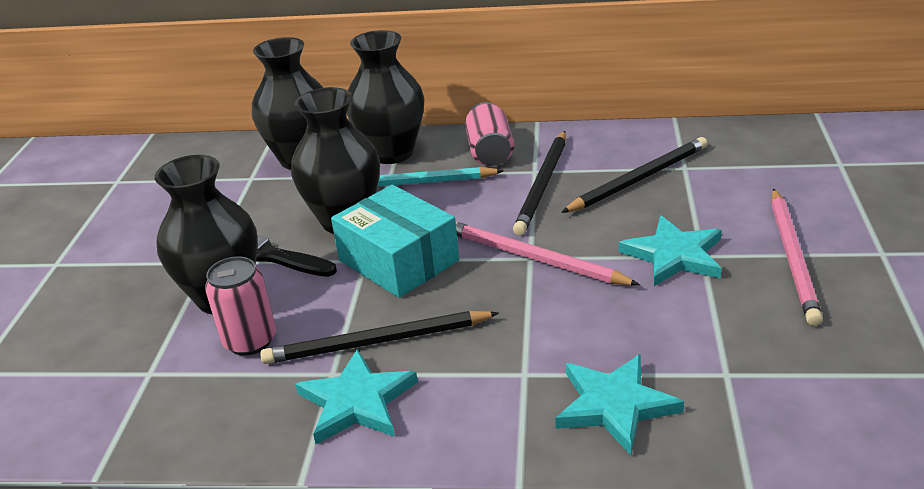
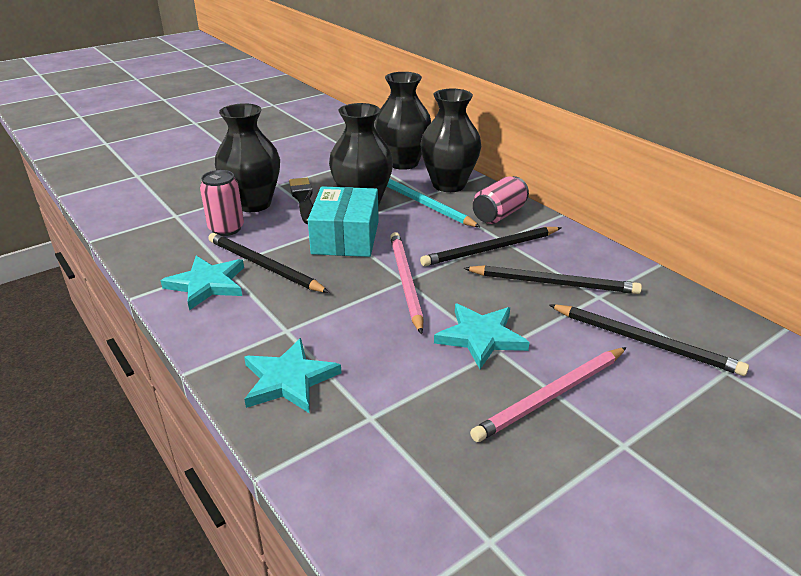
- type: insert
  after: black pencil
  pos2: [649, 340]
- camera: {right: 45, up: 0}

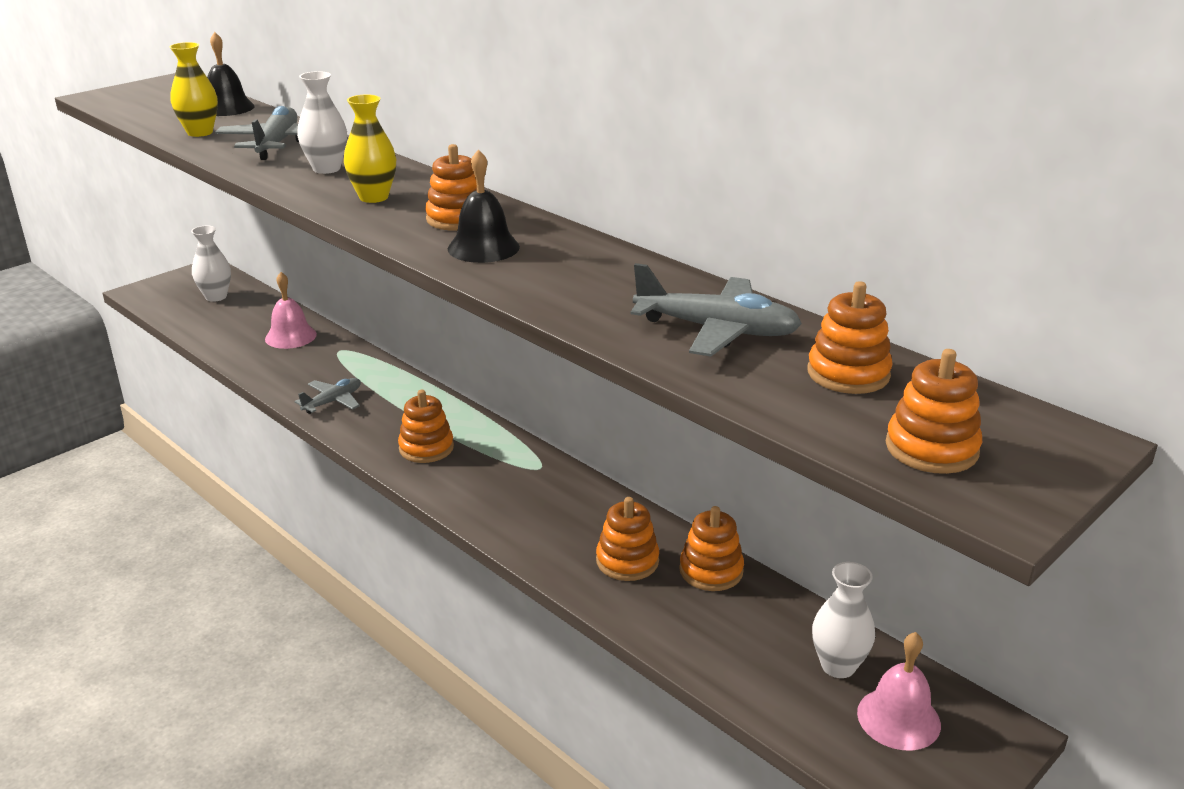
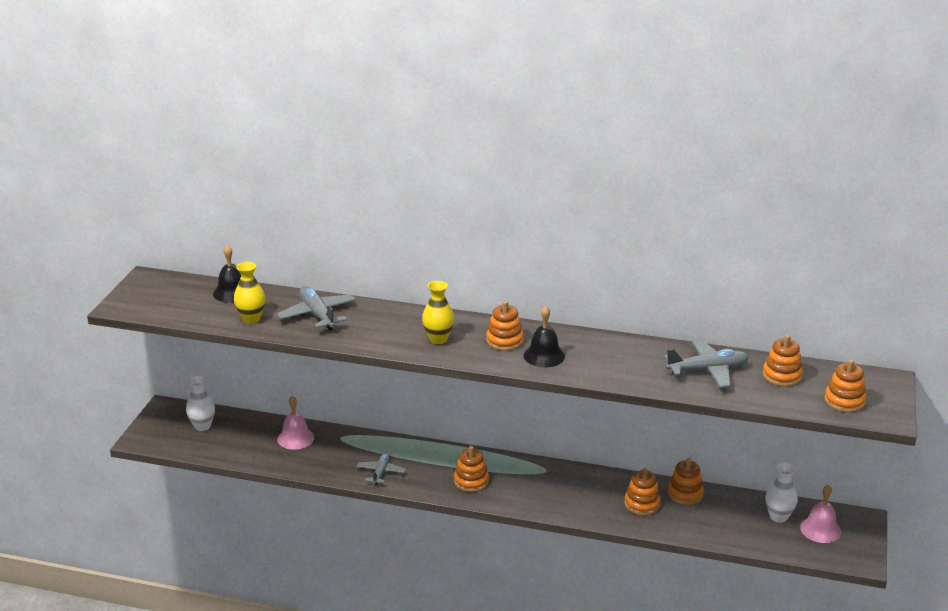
- type: delete
  before: white vase
  pos1: [322, 122]
- camera: {right: -30, up: 0}

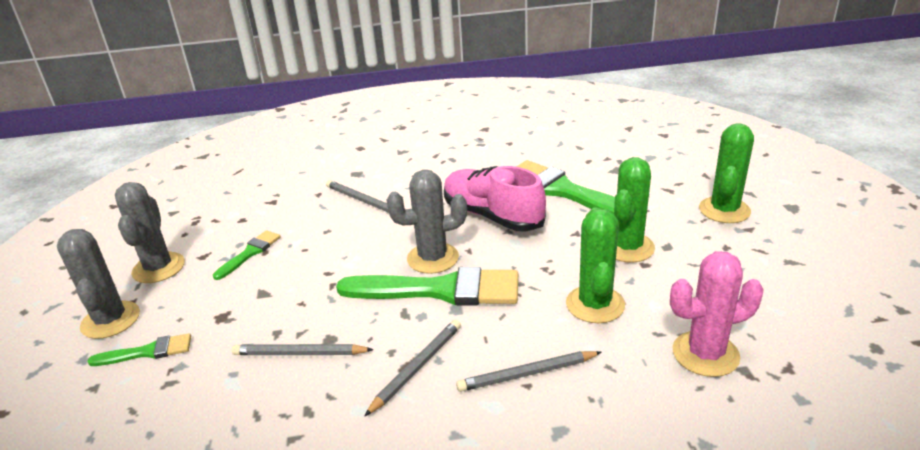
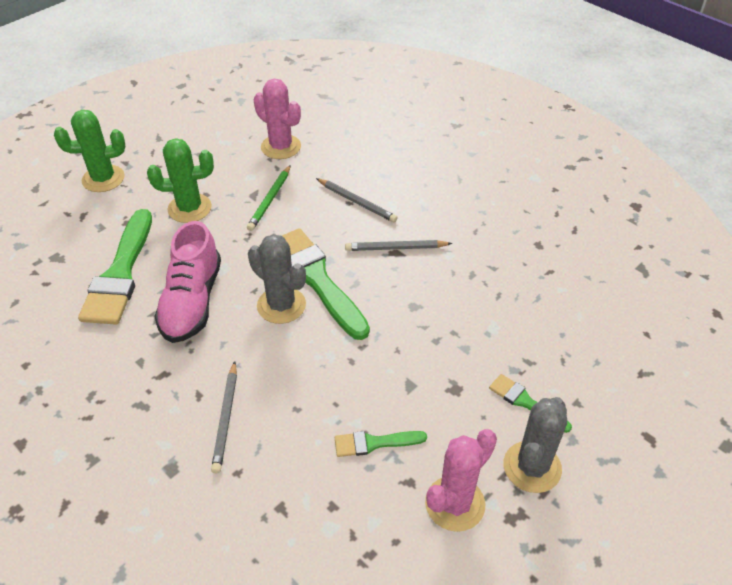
- type: replace
  before: green cactus
  after: green pencil
  pos1: [595, 265]
  pos2: [269, 198]
- type: recolor
  before: grey cactus
  after: pink cactus
  pos1: [150, 232]
  pos2: [461, 480]
- type: delete
  before: grey pencil
  pos1: [303, 349]
- camera: {right: -130, up: 15}

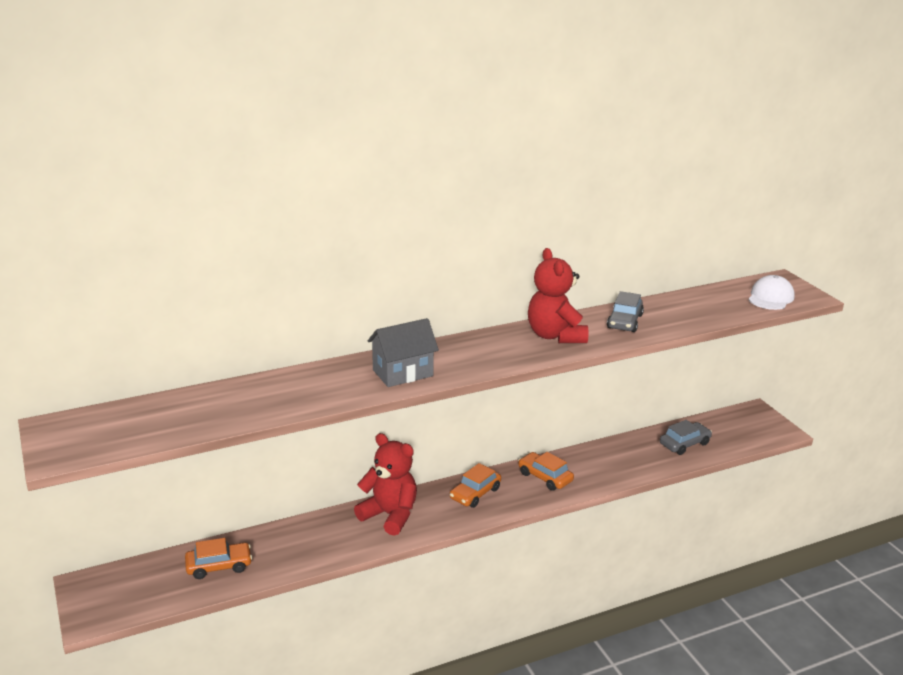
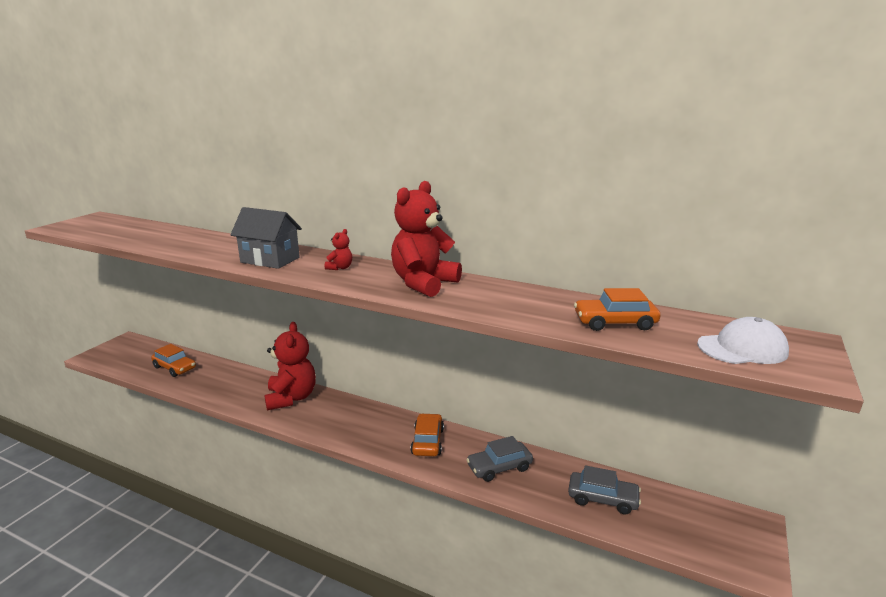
- type: insert
  after: red teddy bear
  pos2: [338, 249]
- type: move
  before: grey car
  pos1: [625, 311]
  pos2: [499, 459]
- type: move
  before: orange car
  pos1: [475, 485]
  pos2: [617, 309]
- camera: {right: 50, up: -5}

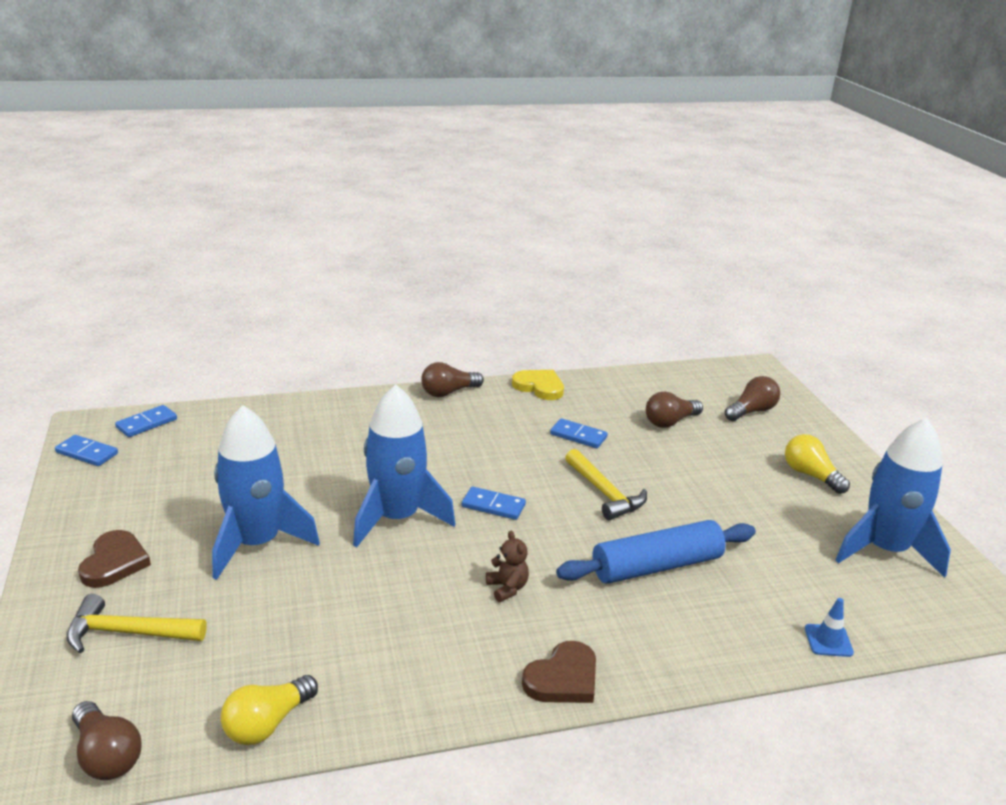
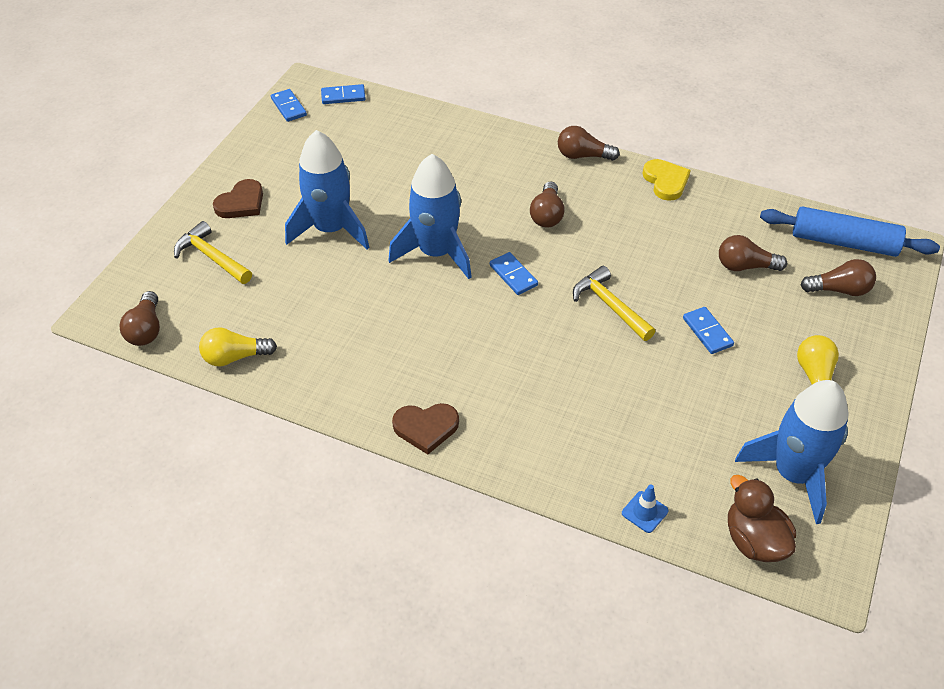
- type: insert
  after: brown light bulb
  pos2: [547, 204]
- type: rotate
  before: yellow hammer
  pos1: [606, 484]
  pos2: [614, 303]
  turn: 135
- type: move
  before: blue domino
  pos1: [579, 433]
  pos2: [708, 330]
- type: insert
  after: brown duck
  pos2: [762, 518]
- type: move
  before: blue rolling pin
  pos1: [656, 552]
  pos2: [850, 231]
- type: delete
  before: brown teddy bear
  pos1: [507, 566]
- camera: {right: 40, up: 20}

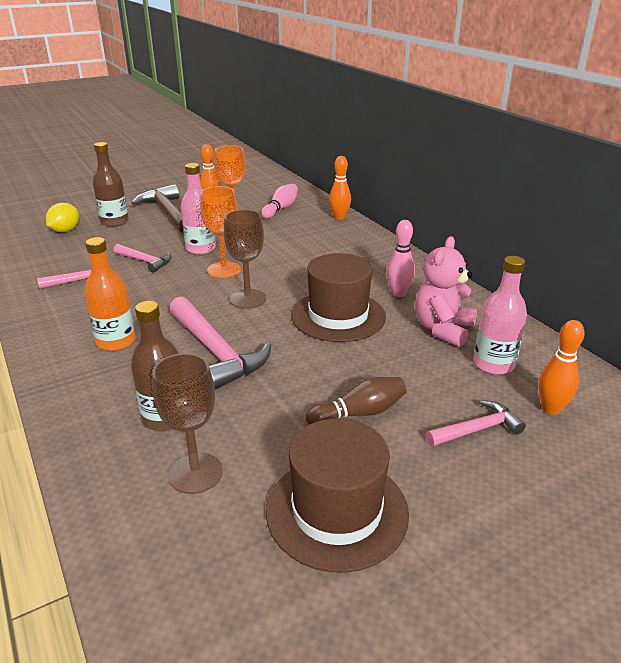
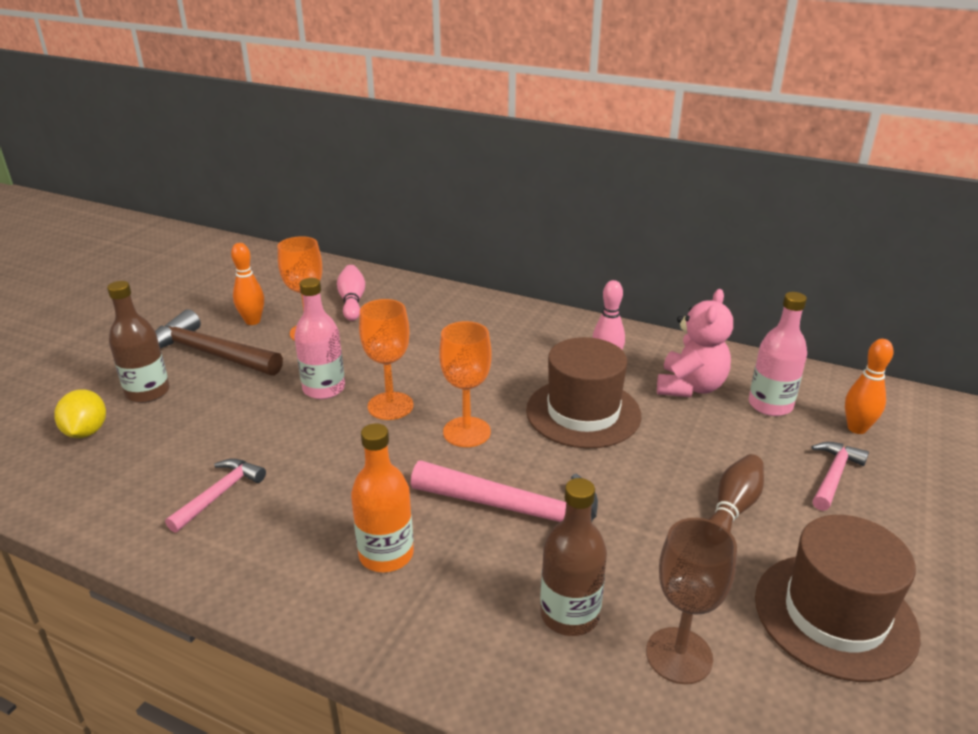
- type: recolor
  before: brown goblet
  after: orange goblet
  pos1: [245, 259]
  pos2: [465, 384]
- type: rotate
  before: pink teddy bear
  pos1: [446, 291]
  pos2: [695, 343]
  turn: -150
- type: delete
  before: pink hammer
  pos1: [143, 258]
- type: delete
  before: orange bowling pin
  pos1: [340, 188]
- camera: {right: -35, up: 0}

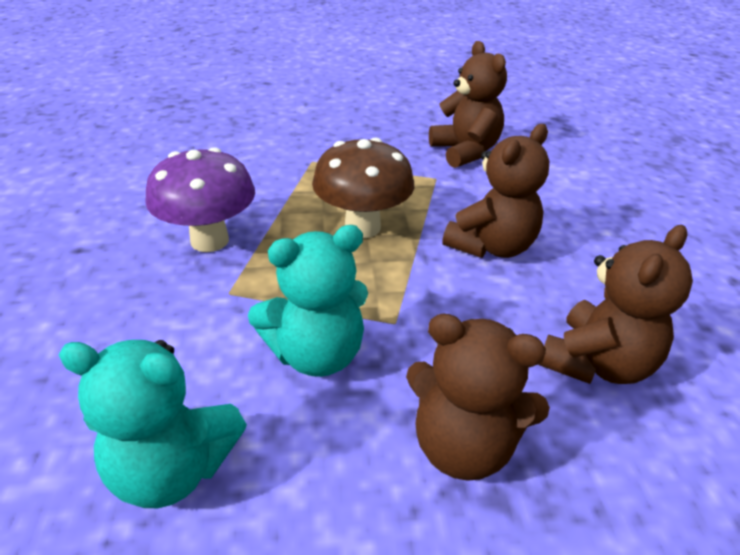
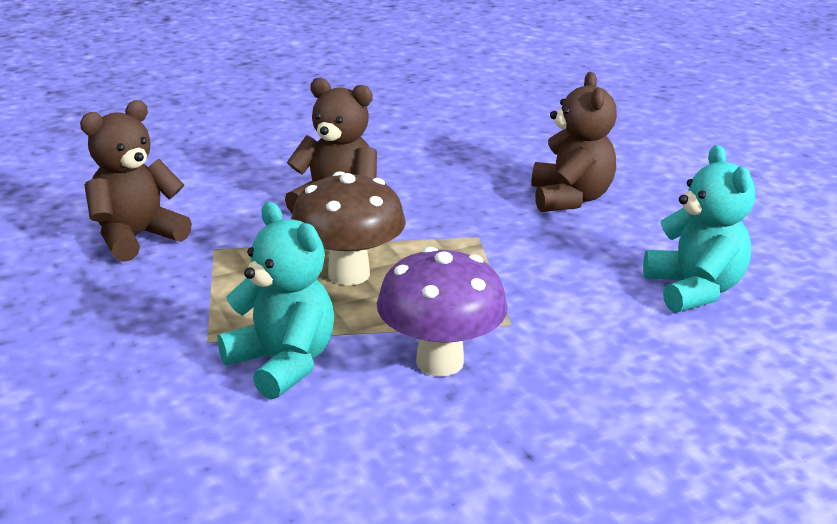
- type: move
  before: turquoise teddy bear
  pos1: [308, 301]
  pos2: [275, 301]
- type: delete
  before: brown teddy bear
  pos1: [615, 304]
- camera: {right: -110, up: -10}

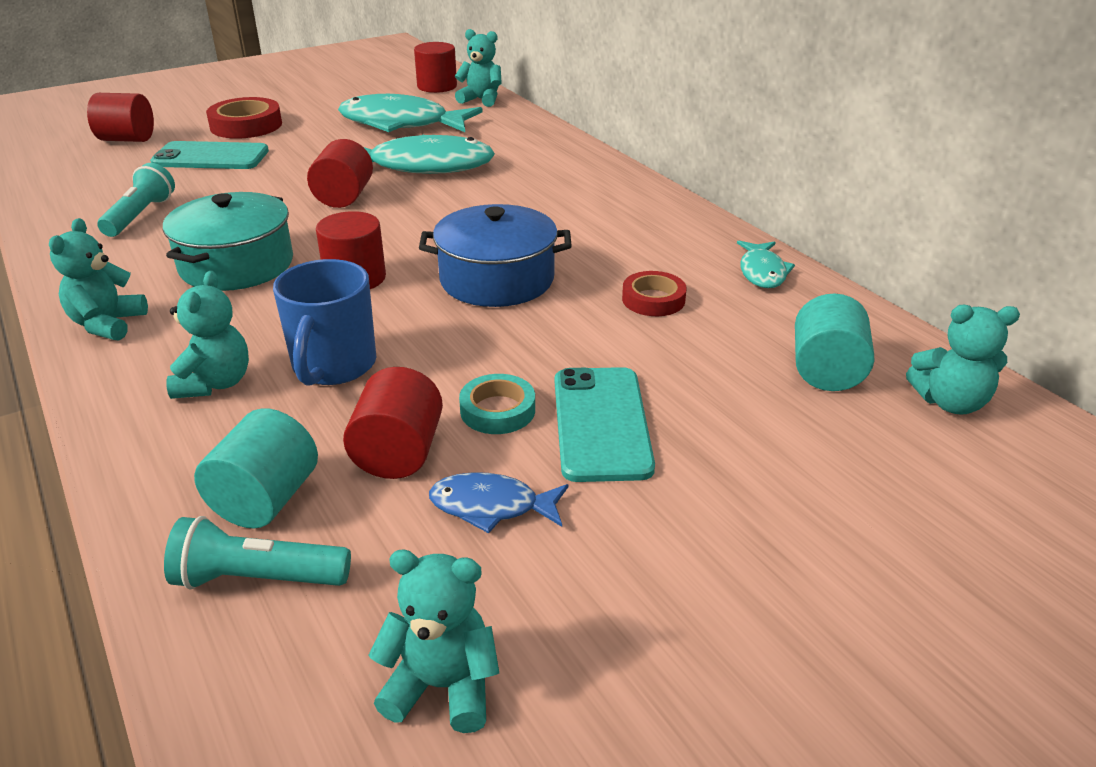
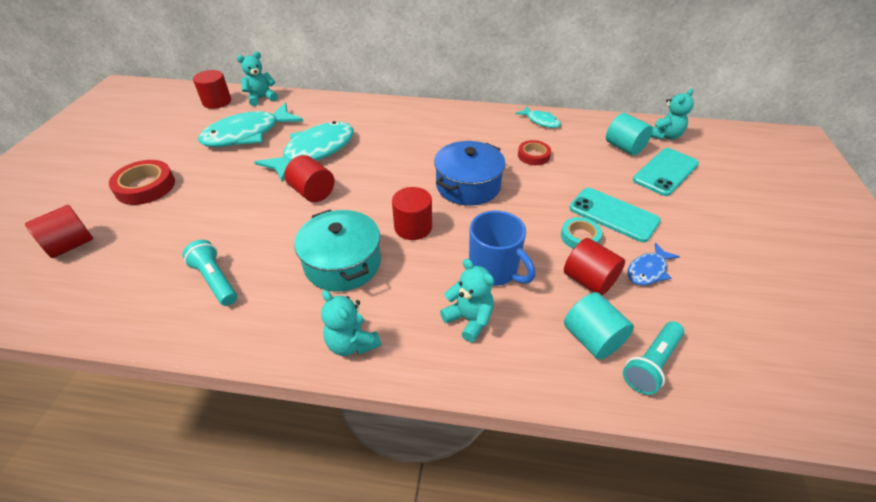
- type: move
  before: turquoise phone
  pos1: [209, 155]
  pos2: [666, 172]
- type: delete
  before: turquoise teddy bear
  pos1: [433, 641]
- camera: {right: -50, up: 10}

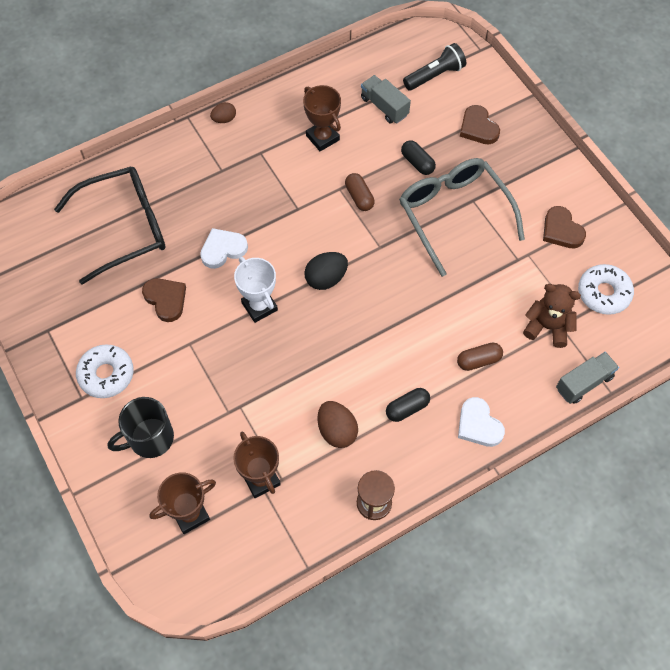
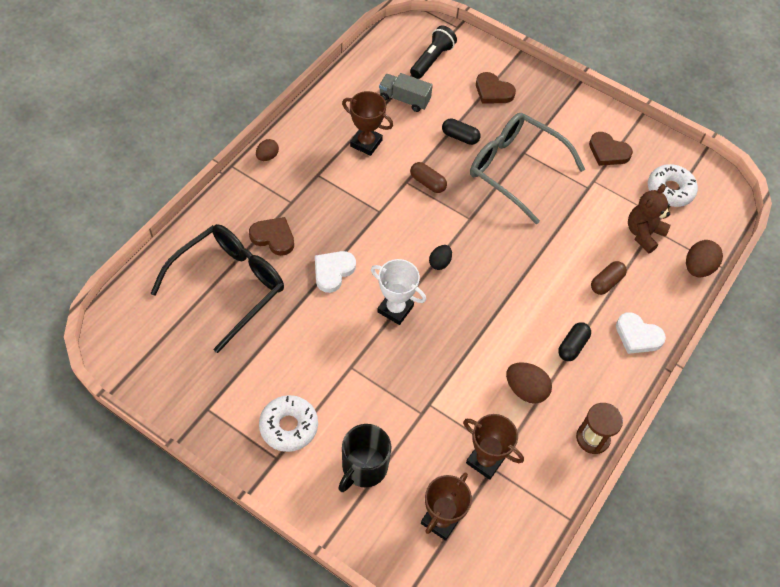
- type: move
  before: brown heart
  pos1: [164, 300]
  pos2: [271, 236]
- type: resize
  before: black egg
  pos1: [326, 271]
  pos2: [440, 257]
  scale: 0.63
- type: rotate
  before: brown teddy bear
  pos1: [552, 316]
  pos2: [649, 218]
  turn: -45
- type: replace
  before: grey truck
  after: brown egg
  pos1: [587, 378]
  pos2: [704, 258]
- camera: {right: -30, up: -5}

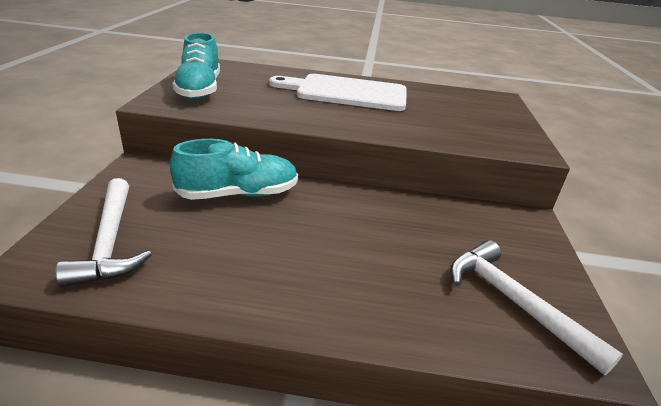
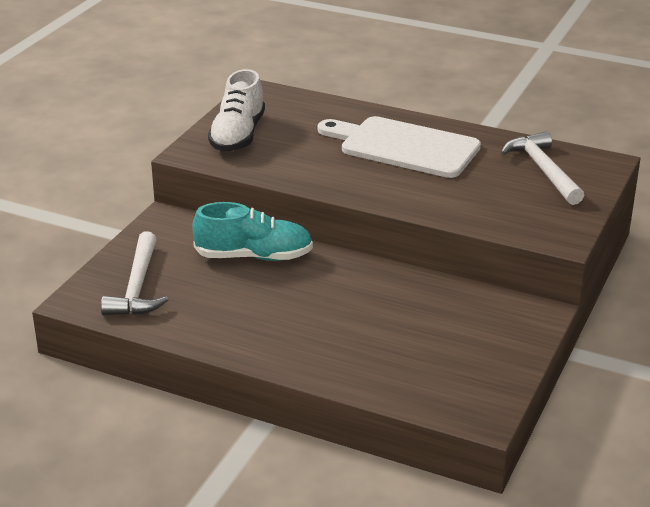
- type: recolor
  before: turquoise shoe
  after: white shoe
  pos1: [196, 66]
  pos2: [236, 110]
- type: move
  before: white hammer
  pos1: [536, 307]
  pos2: [542, 168]
- camera: {right: 20, up: 0}

